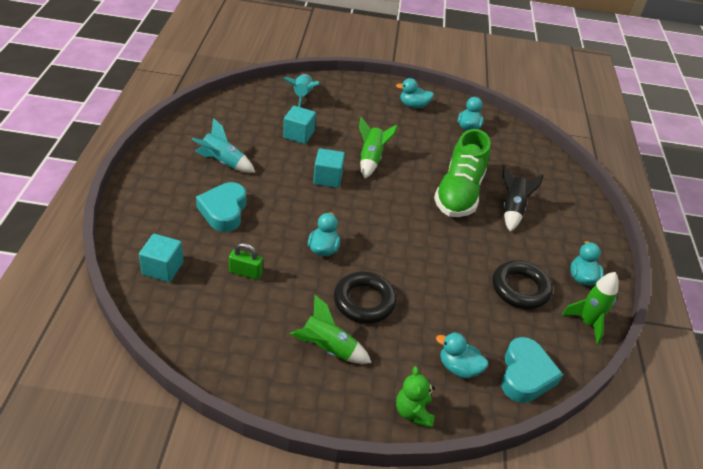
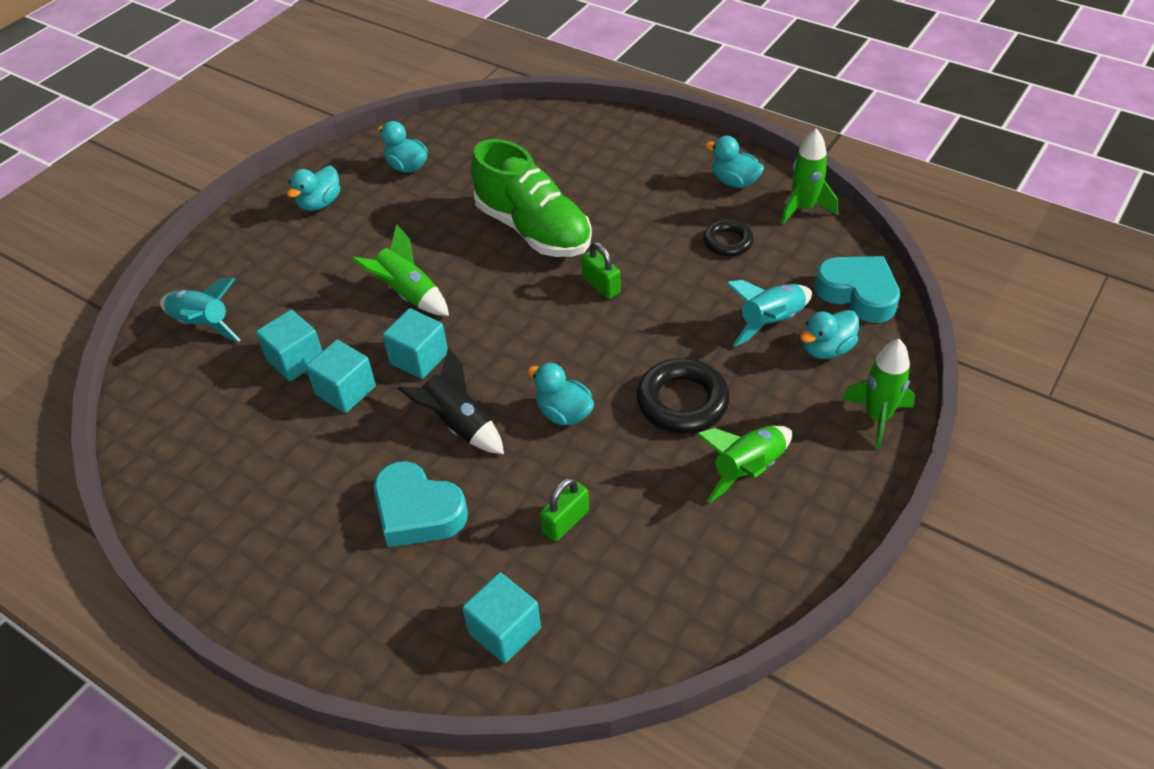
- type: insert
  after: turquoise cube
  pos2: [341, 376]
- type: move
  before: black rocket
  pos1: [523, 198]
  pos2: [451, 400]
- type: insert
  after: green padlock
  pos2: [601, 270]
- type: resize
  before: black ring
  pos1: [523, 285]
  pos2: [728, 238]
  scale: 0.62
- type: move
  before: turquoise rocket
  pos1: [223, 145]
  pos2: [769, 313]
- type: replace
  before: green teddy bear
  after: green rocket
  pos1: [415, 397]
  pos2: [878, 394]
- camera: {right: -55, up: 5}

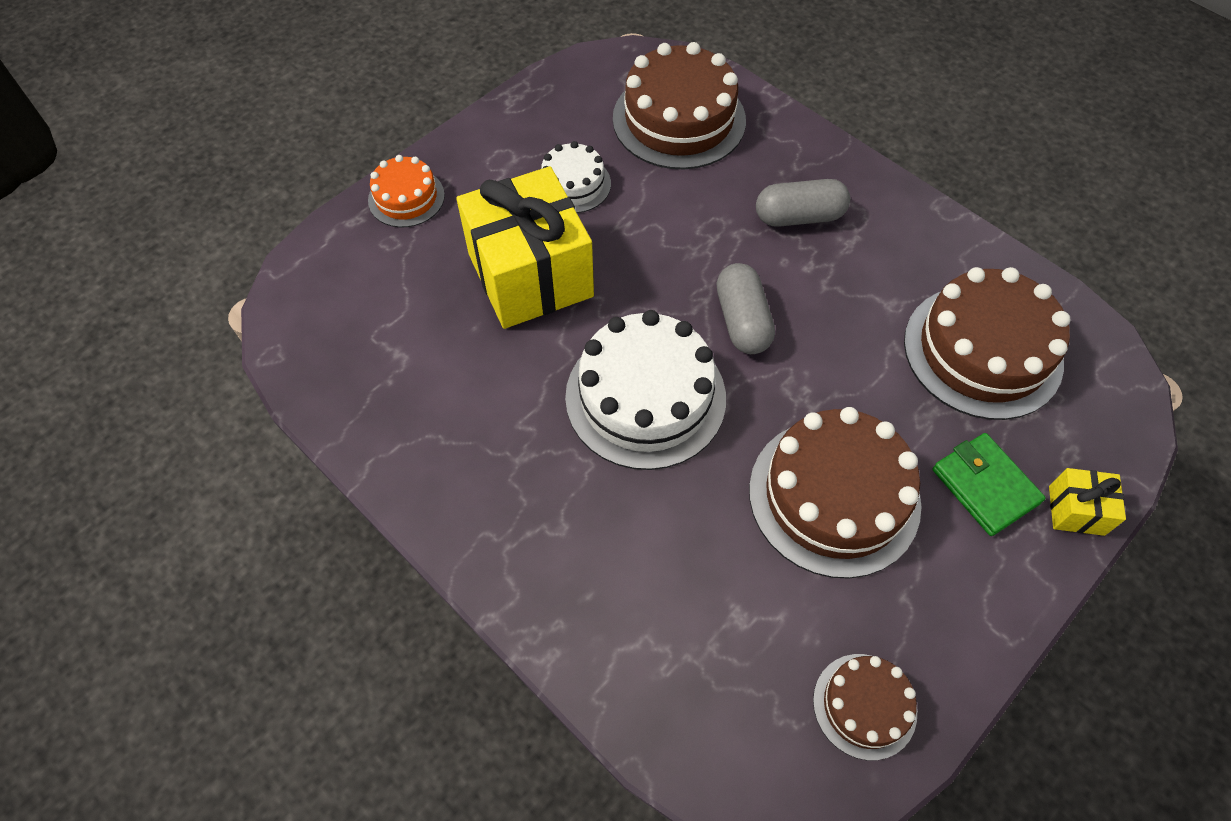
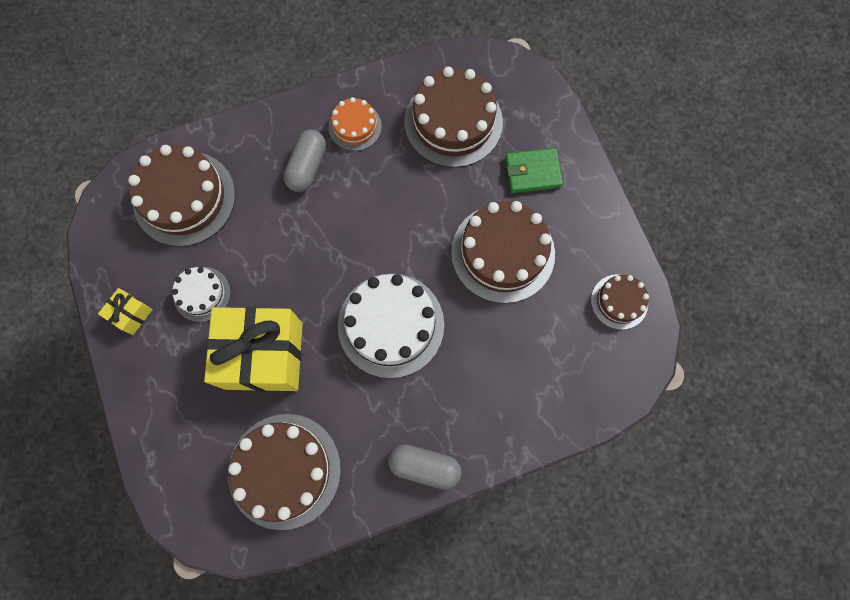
- type: move
  before: yellow gift
  pos1: [1087, 502]
  pos2: [125, 311]
- type: insert
  after: brown cake
  pos2: [284, 472]
- type: move
  before: orange cake
  pos1: [406, 191]
  pos2: [355, 124]
- type: move
  before: grey capsule
  pos1: [745, 308]
  pos2: [425, 467]
- camera: {right: -65, up: 15}

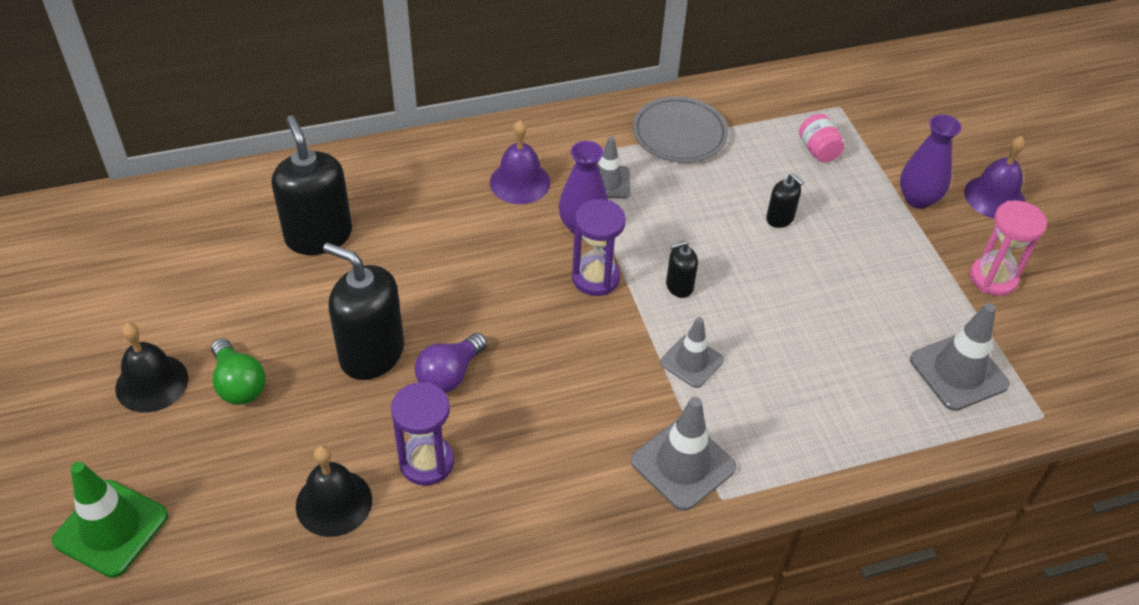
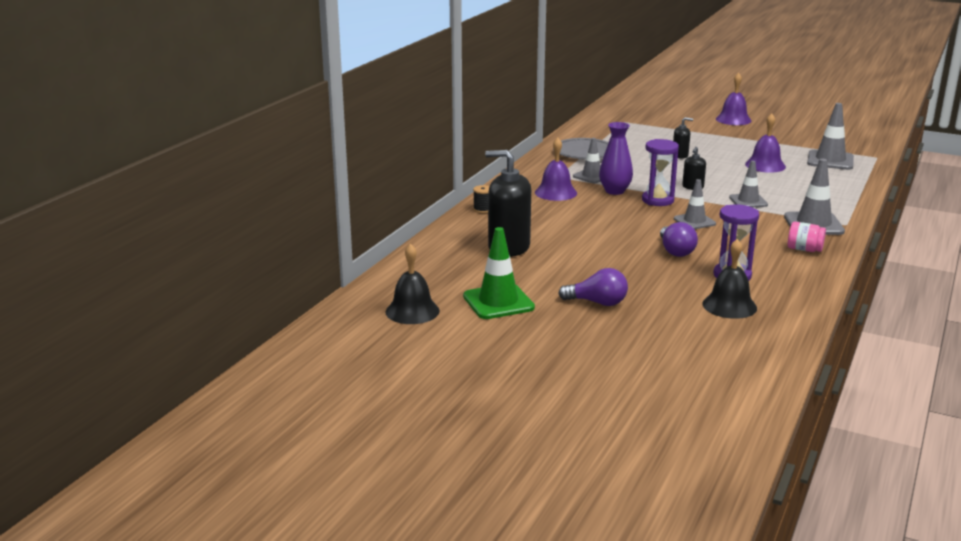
- type: move
  before: black bell
  pos1: [152, 368]
  pos2: [413, 284]
- type: move
  before: green traffic cone
  pos1: [110, 520]
  pos2: [499, 273]
- type: insert
  after: black spool
  pos2: [481, 199]
- type: recolor
  before: green light bulb
  after: purple light bulb
  pos1: [238, 371]
  pos2: [593, 287]
- type: insert
  after: grey traffic cone
  pos2: [695, 204]
- type: insert
  after: purple bell
  pos2: [765, 143]
- type: move
  before: pink jar
  pos1: [821, 138]
  pos2: [807, 237]
- type: delete
  before: black soap dispenser
  pos1: [363, 311]
- type: delete
  before: purple vase
  pos1: [931, 162]
- type: delete
  before: pink hourglass
  pos1: [1008, 248]
- camera: {right: -45, up: -25}

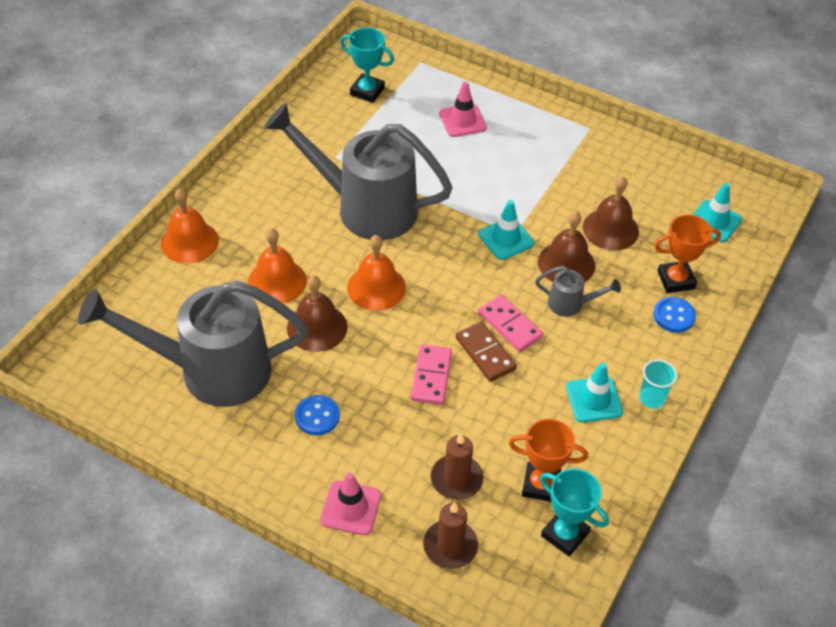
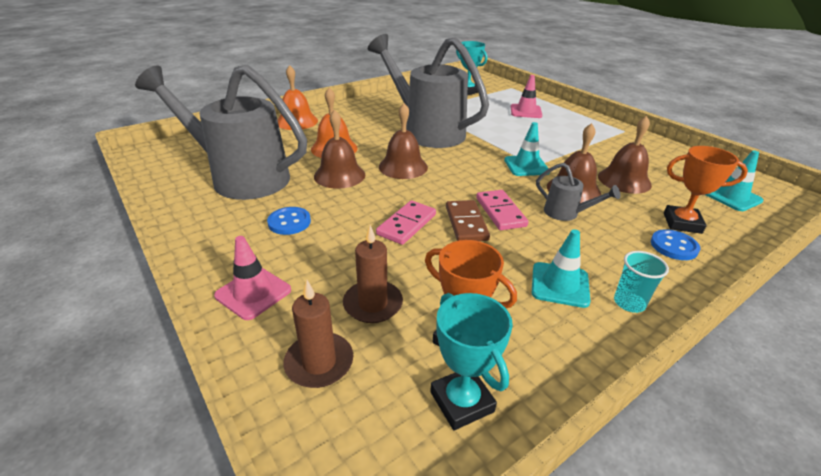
- type: recolor
  before: orange bell
  after: brown bell
  pos1: [376, 273]
  pos2: [403, 141]
- camera: {right: 25, up: -15}

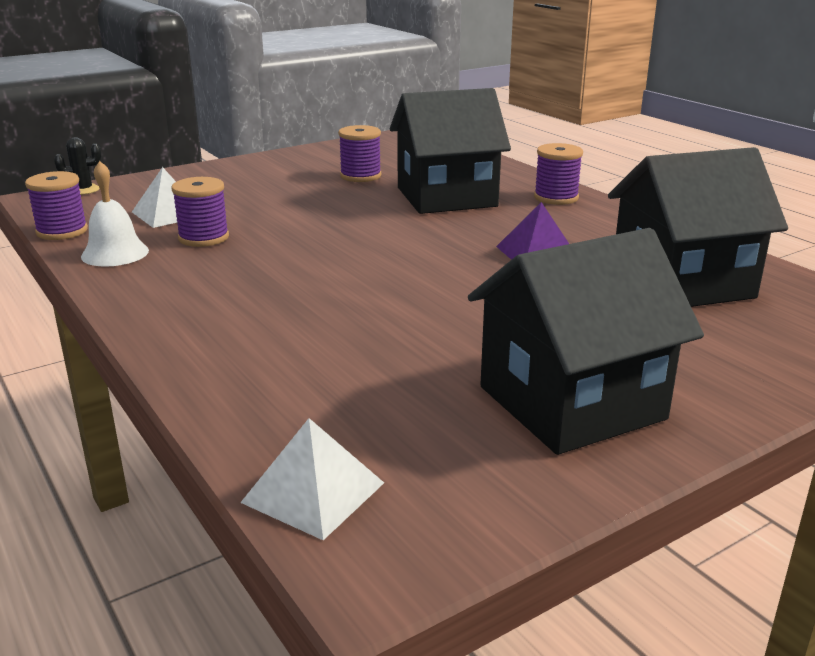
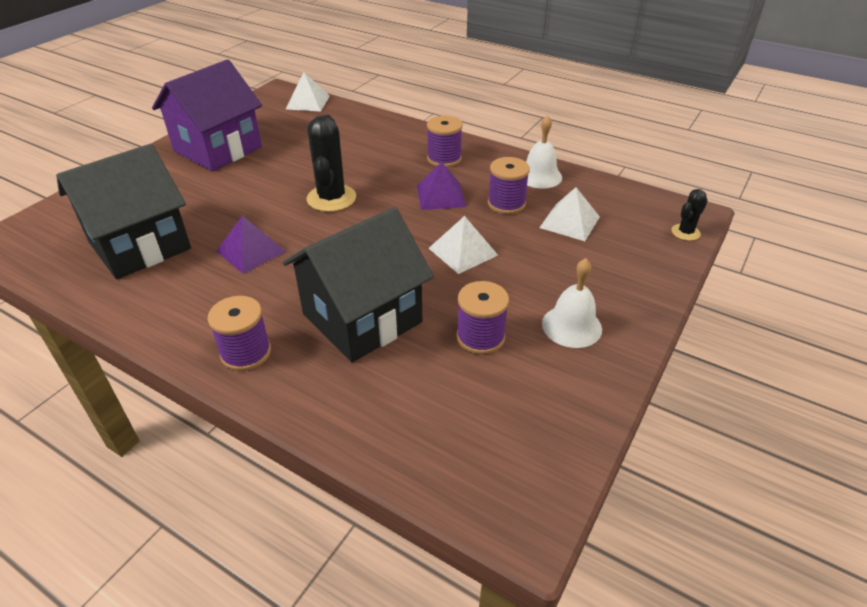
- type: recolor
  before: black house
  after: purple house
  pos1: [586, 341]
  pos2: [207, 115]
- type: insert
  after: black cactus
  pos2: [331, 163]
- type: insert
  after: purple pyramid
  pos2: [441, 186]
- type: move
  before: purple spool
  pos1: [56, 205]
  pos2: [445, 141]
- type: insert
  after: white pyramid
  pos2: [463, 245]
- type: insert
  after: white bell
  pos2: [572, 303]
- camera: {right: 155, up: 15}

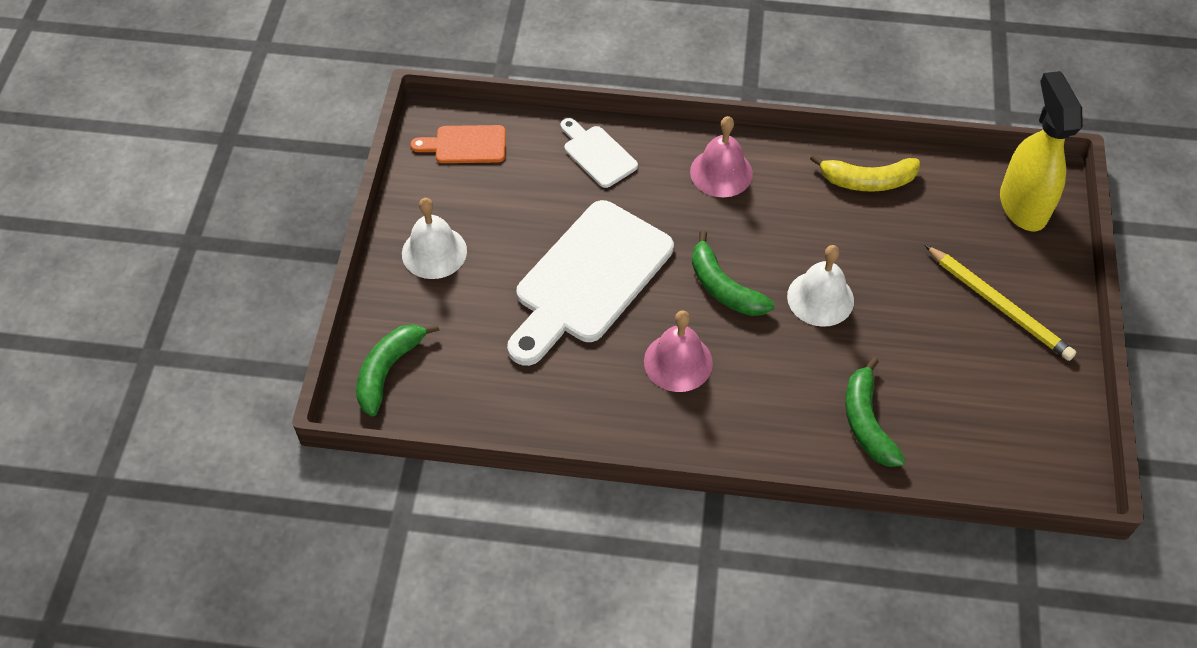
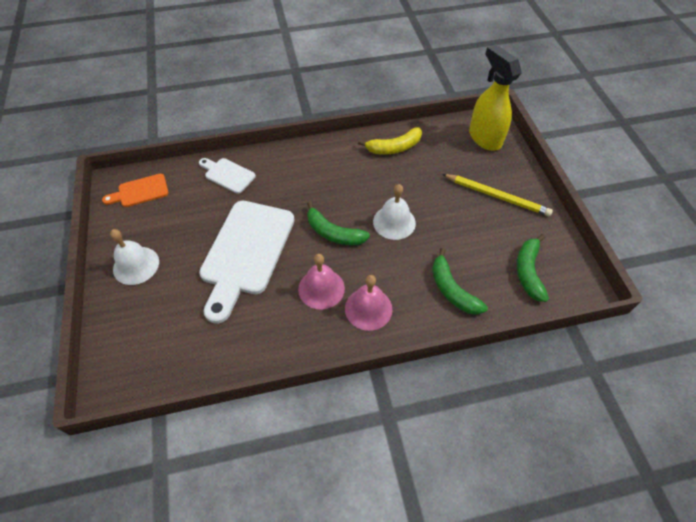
- type: move
  before: pink bell
  pos1: [721, 156]
  pos2: [368, 303]
- type: move
  before: green banana
  pos1: [397, 370]
  pos2: [533, 268]
- camera: {right: -20, up: 0}

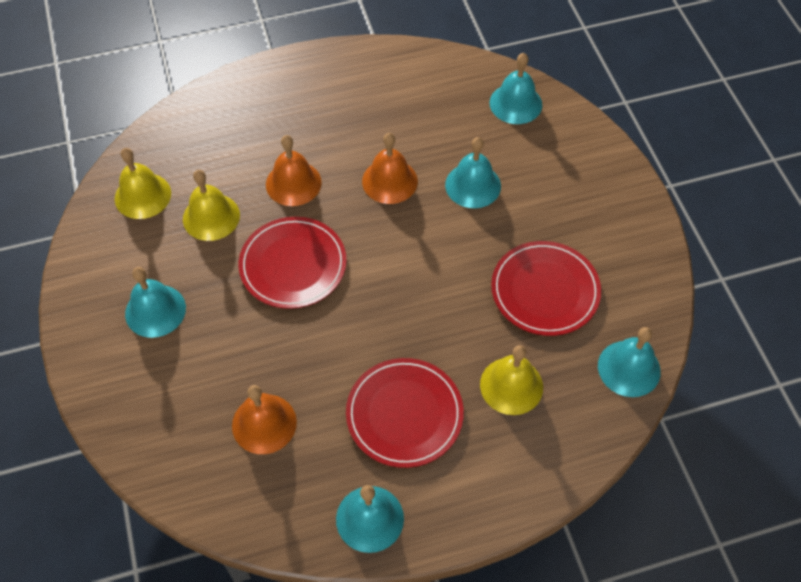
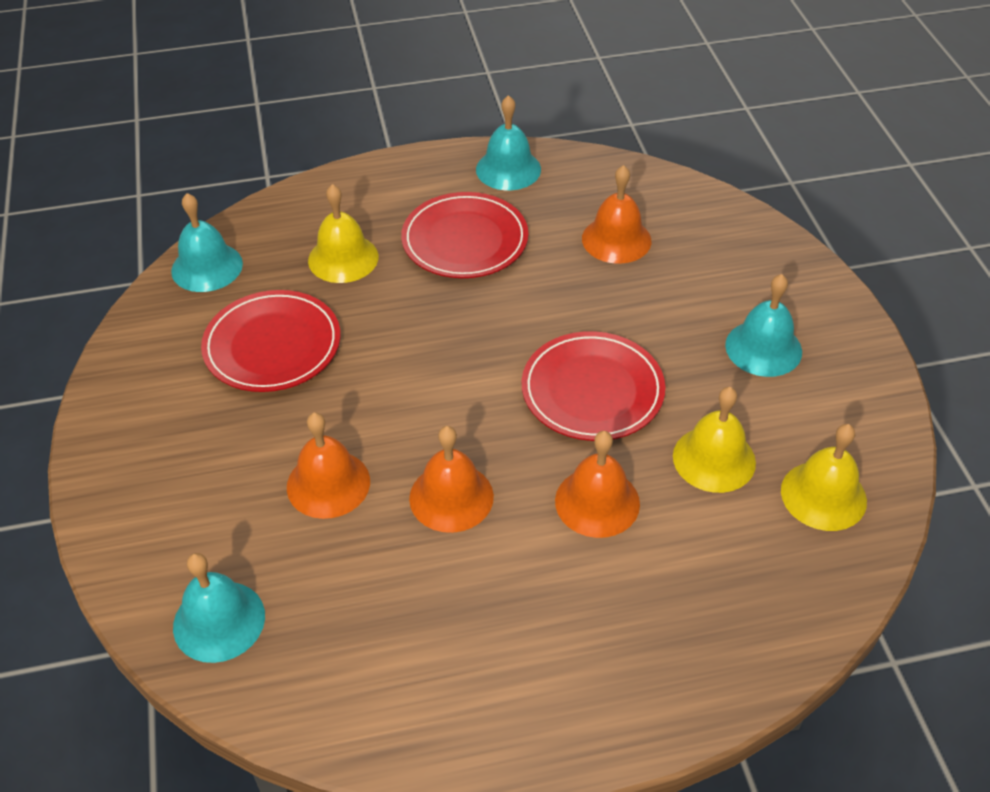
- type: recolor
  before: turquoise bell
  after: orange bell
  pos1: [473, 172]
  pos2: [328, 465]
- camera: {right: -175, up: -10}

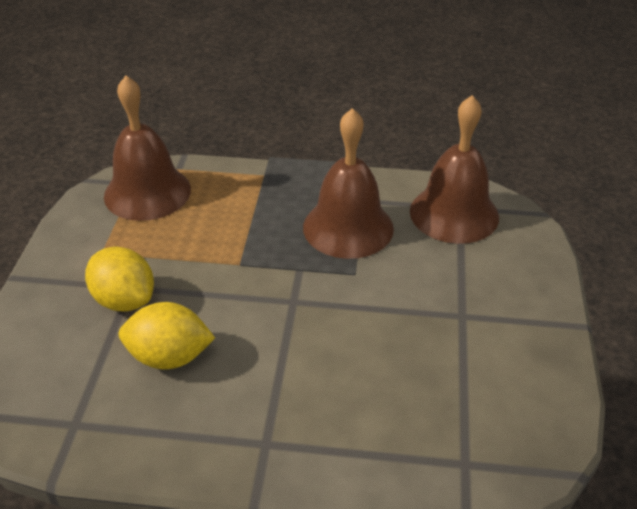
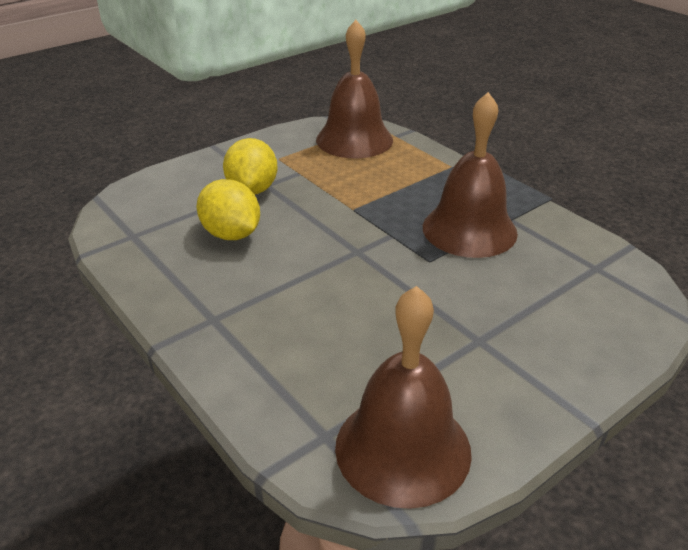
- type: move
  before: brown bell
  pos1: [454, 169]
  pos2: [403, 397]
- camera: {right: 45, up: -5}

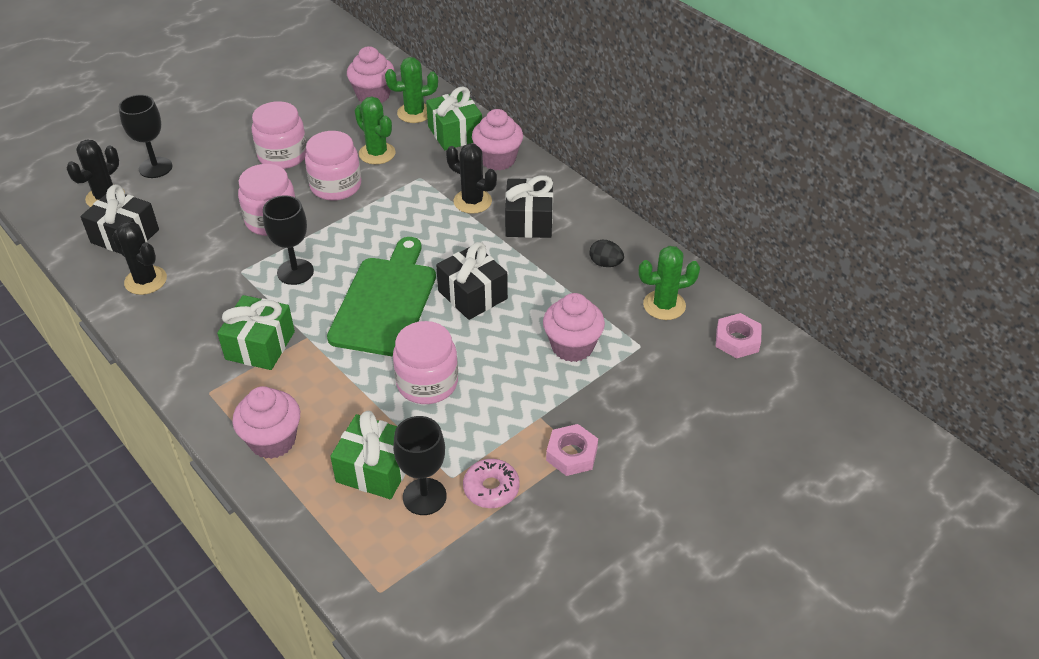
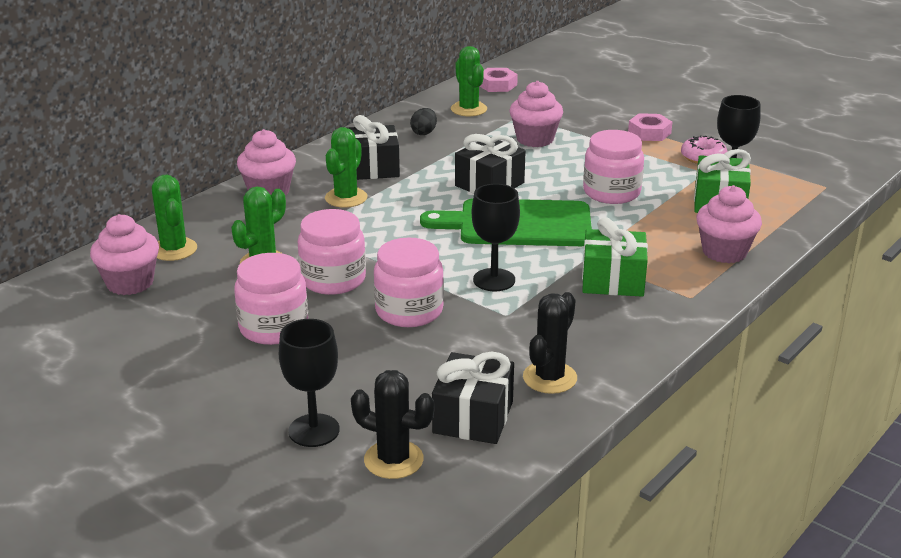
- type: recolor
  before: black cactus
  after: green cactus
  pos1: [471, 179]
  pos2: [346, 167]
- type: delete
  before: green gift
  pos1: [454, 118]
- camera: {right: -100, up: -15}

